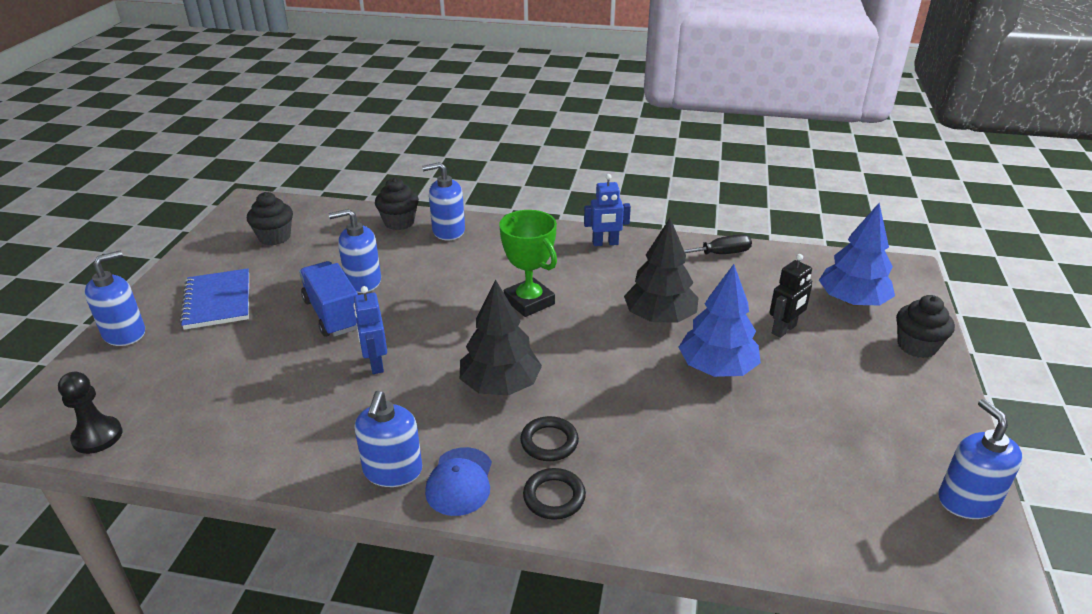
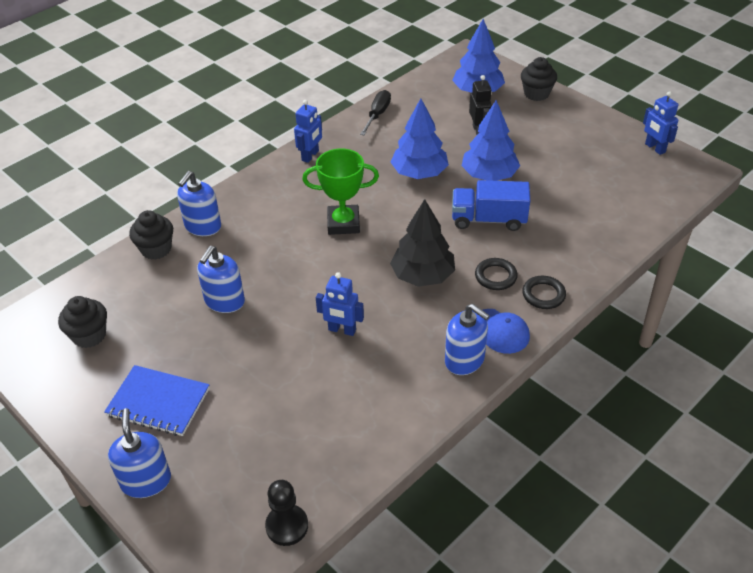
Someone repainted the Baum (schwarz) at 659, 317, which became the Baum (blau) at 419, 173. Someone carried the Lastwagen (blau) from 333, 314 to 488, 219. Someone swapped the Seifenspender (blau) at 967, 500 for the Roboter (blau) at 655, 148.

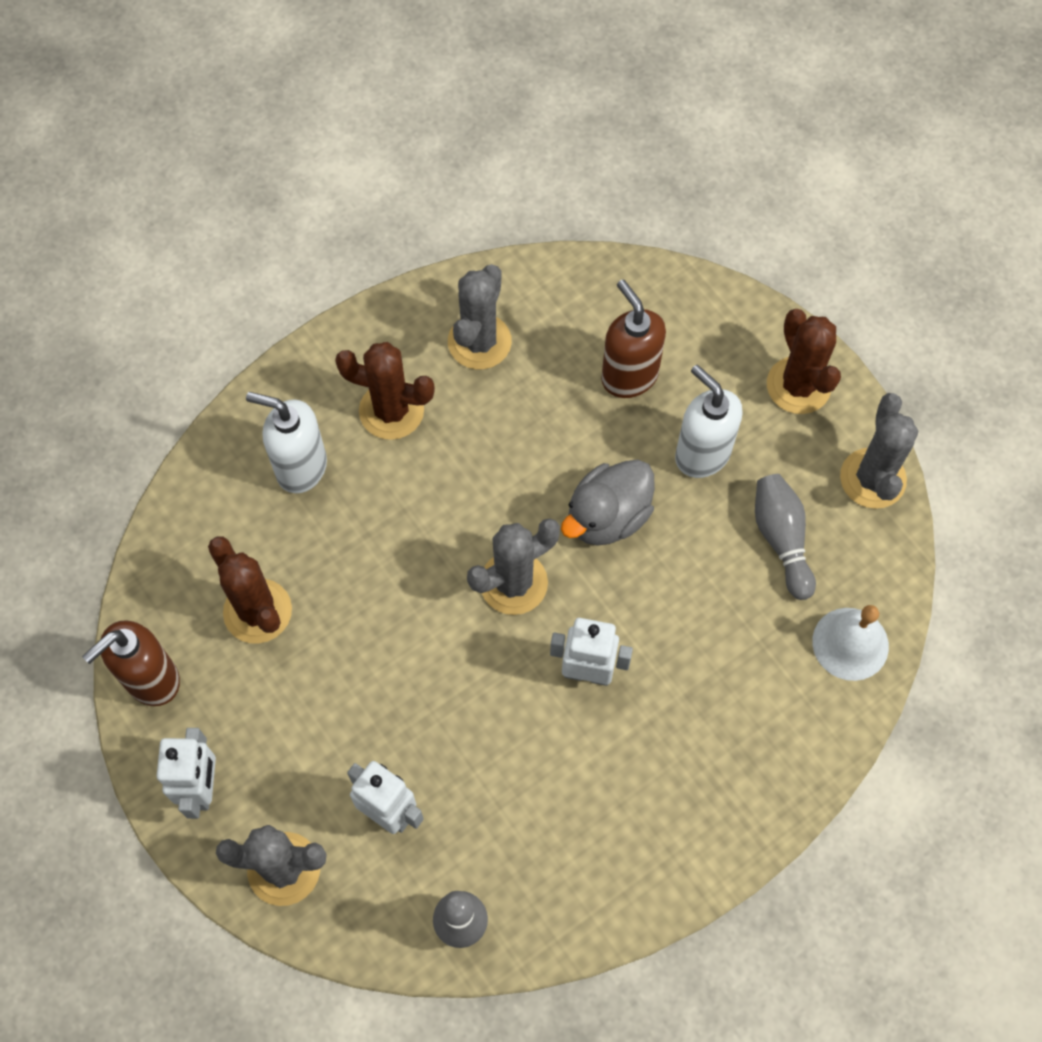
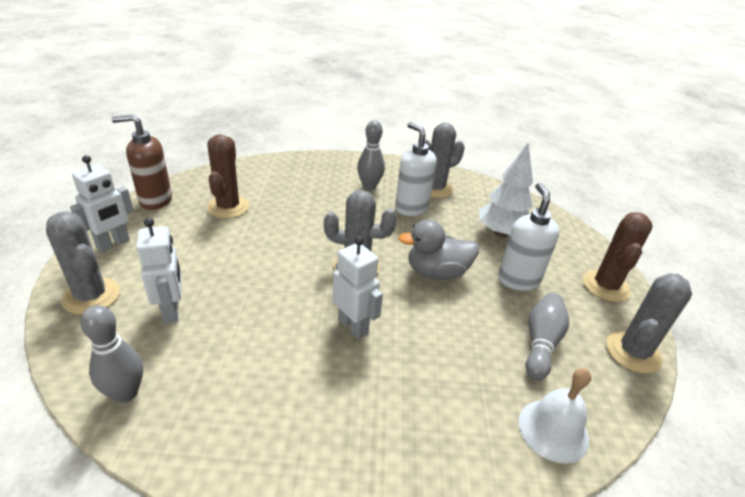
Someone swapped the Seifenspender (braun) at 629, 376 for the Baum (weiß) at 501, 233. Someone swapped the Kaktus (braun) at 391, 411 for the Bowlingkegel (grau) at 369, 186. Someone carried the Seifenspender (weiß) from 301, 467 to 411, 208.

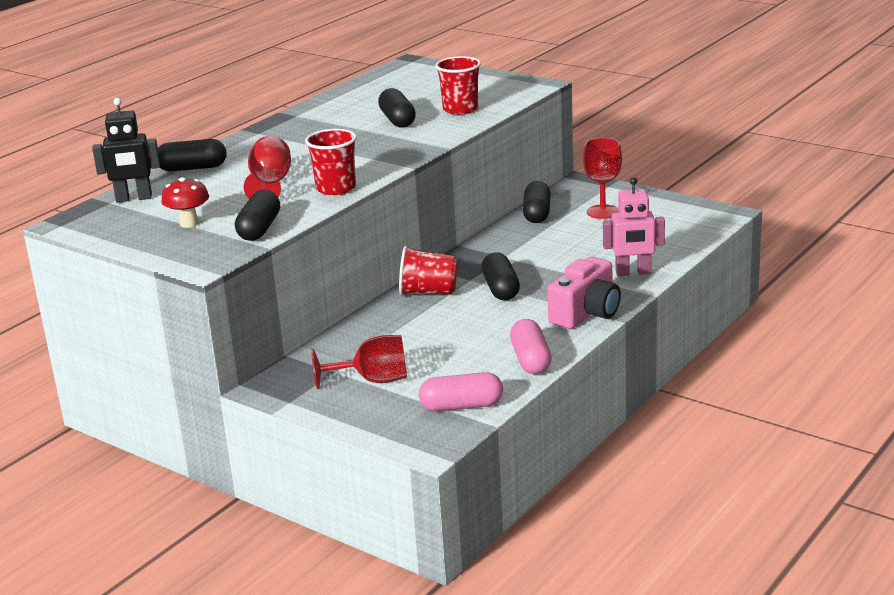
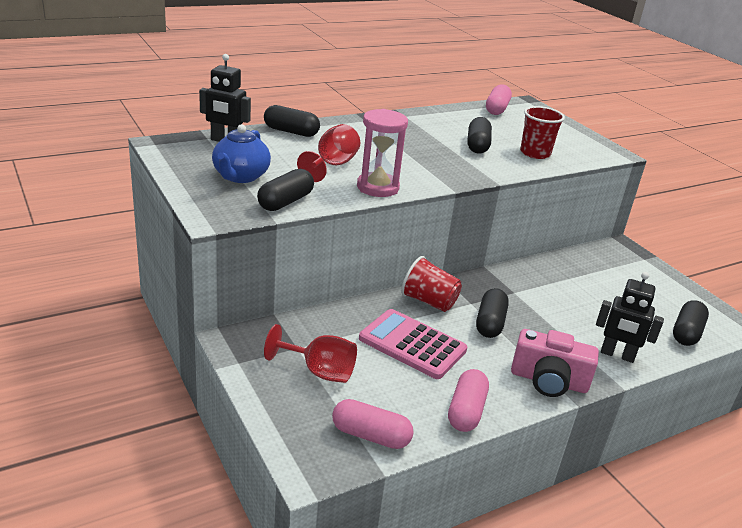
Someone swapped the Becher (rot) at 336, 188 for the Sanduhr (rosa) at 378, 187. Someone took away the Kelch (rot) at 602, 212. Someone swapped the Pilz (rot) at 189, 223 for the Teekanne (blau) at 240, 176. Someone repainted the Roboter (rosa) at 633, 273, which became the Roboter (schwarz) at 617, 355. Someone carried the Kapsel (schwarz) from 537, 214 to 686, 333. Someone rotated the Kamera (rosa) at 586, 313 by 45 degrees clockwise. Someone put down the Kapsel (rosa) at 497, 109. Someone put down the Taschenrechner (rosa) at 412, 344.

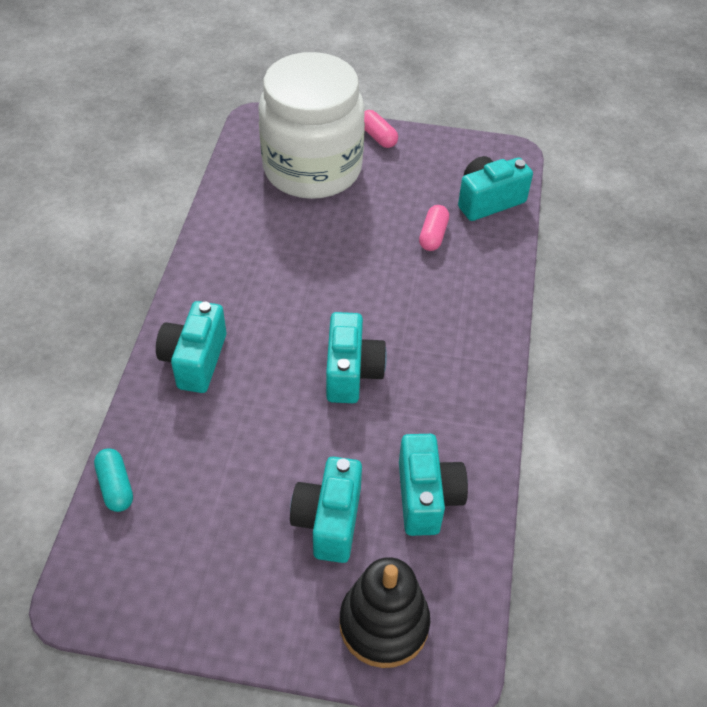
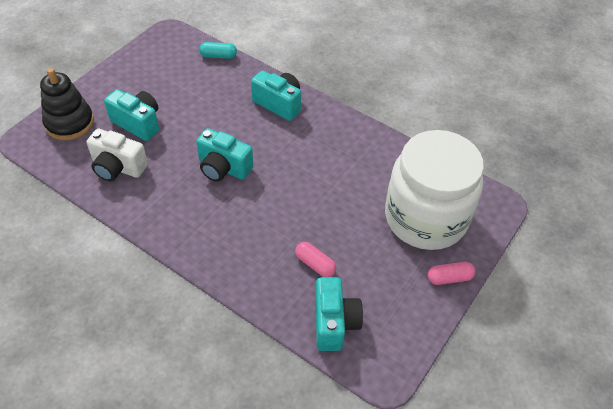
Someone repainted the Kamera (türkis) at 426, 497, which became the Kamera (weiß) at 118, 167.

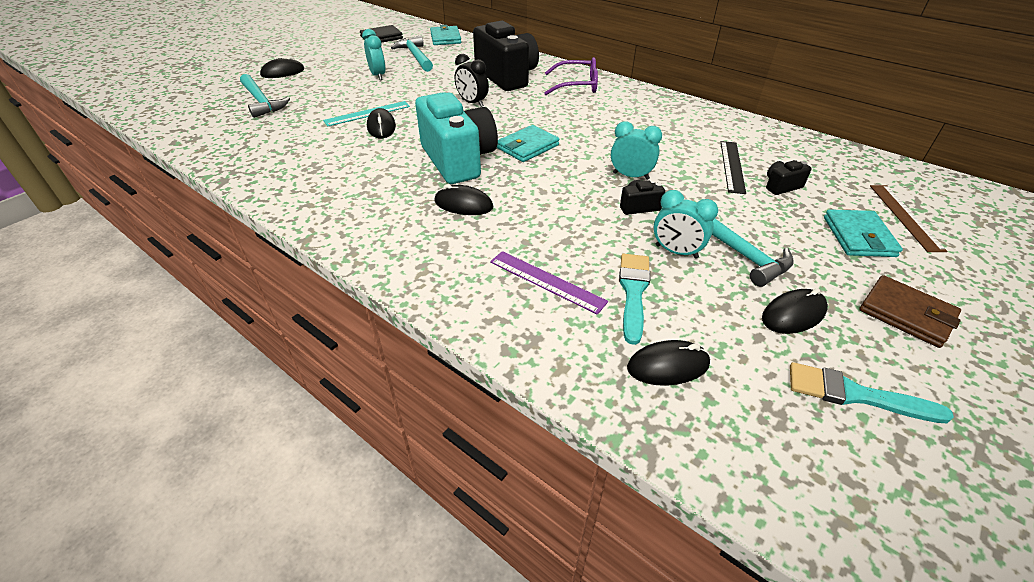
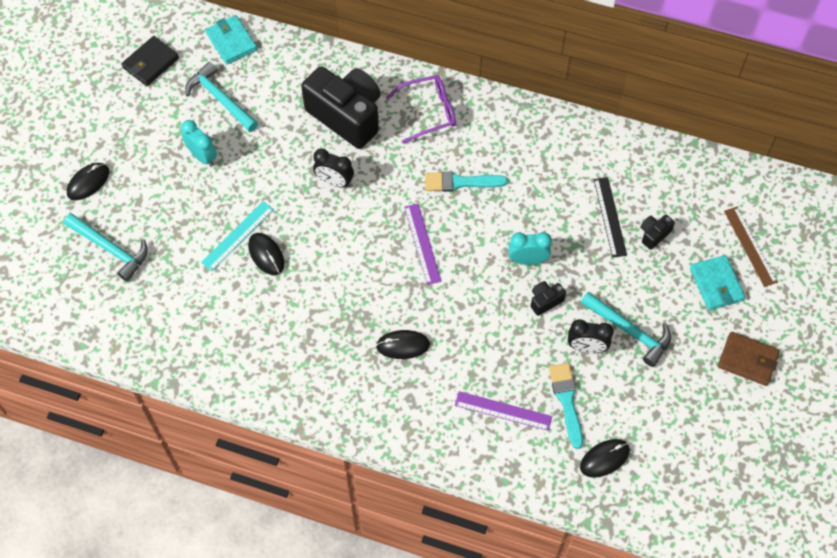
Someone took away the Kamera (türkis) at 458, 160. Someone swapped the Geldbörse (türkis) at 527, 147 for the Lineal (lila) at 422, 243. Someone repainted the Wecker (türkis) at 676, 252, which became the Wecker (schwarz) at 586, 347. Someone took away the Computermaus (schwarz) at 793, 314. Someone carried the Pinsel (türkis) from 855, 395 to 460, 182.

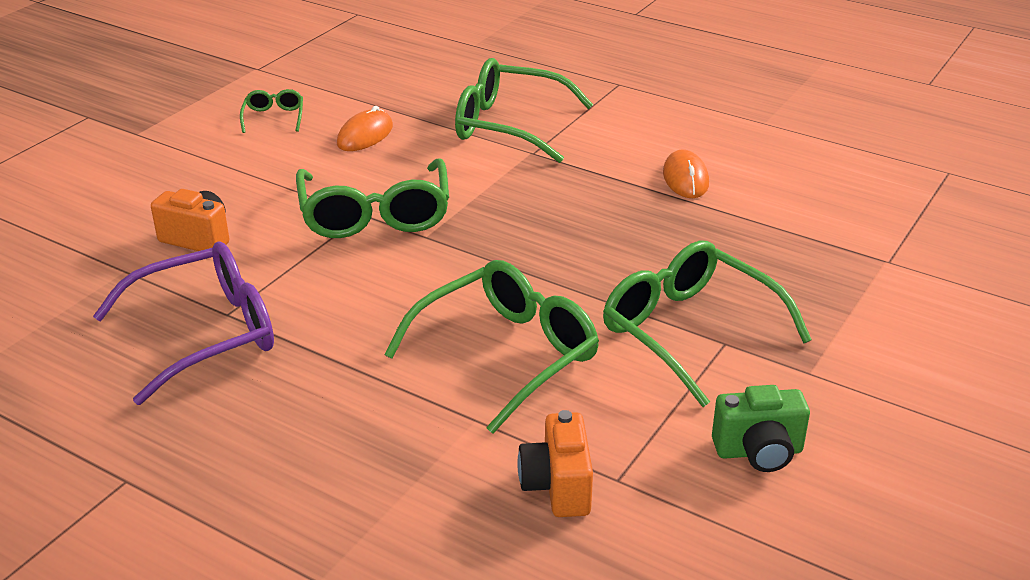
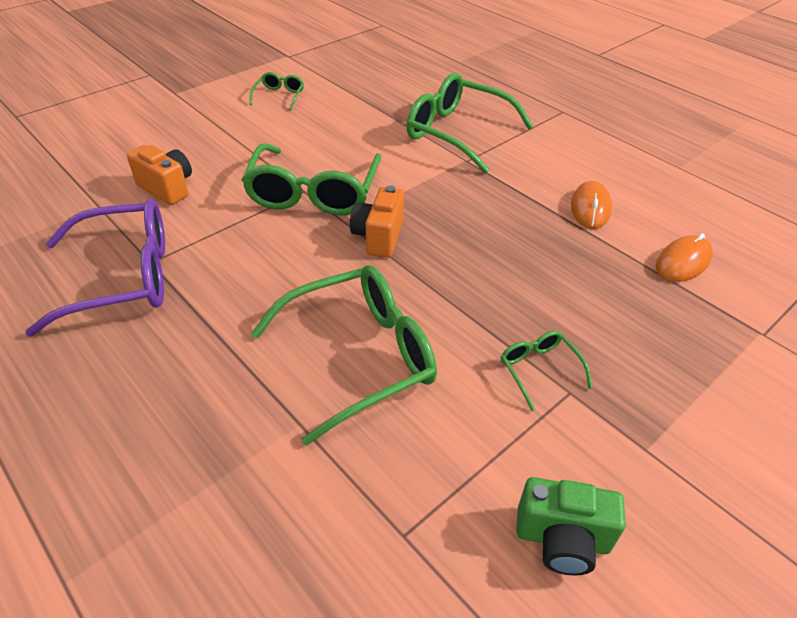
Someone carried the Computermaus (orange) from 365, 135 to 683, 262. Someone scaled the Brille (grün) at 689, 331 by 0.46. Someone carried the Kamera (orange) from 557, 486 to 378, 237.

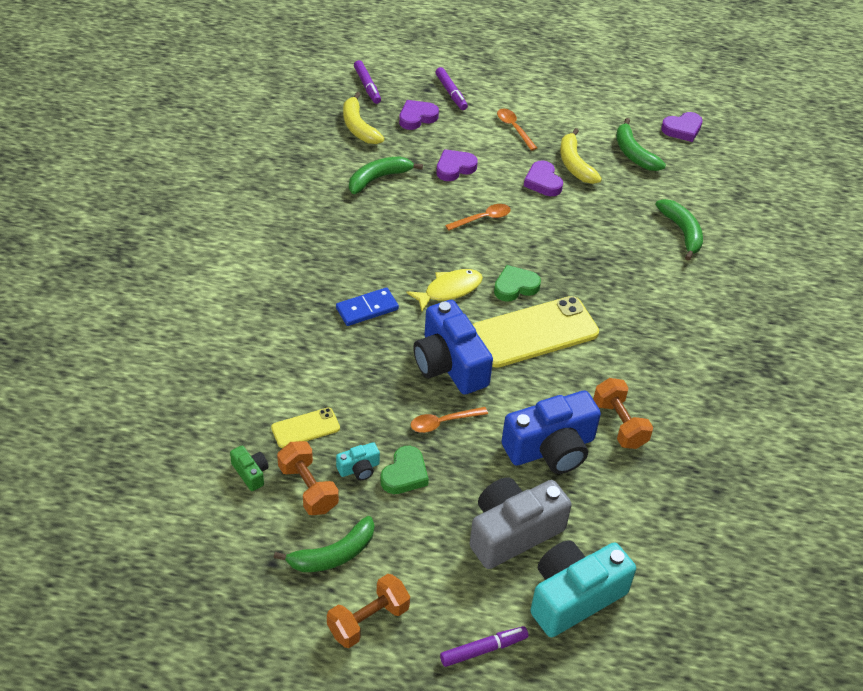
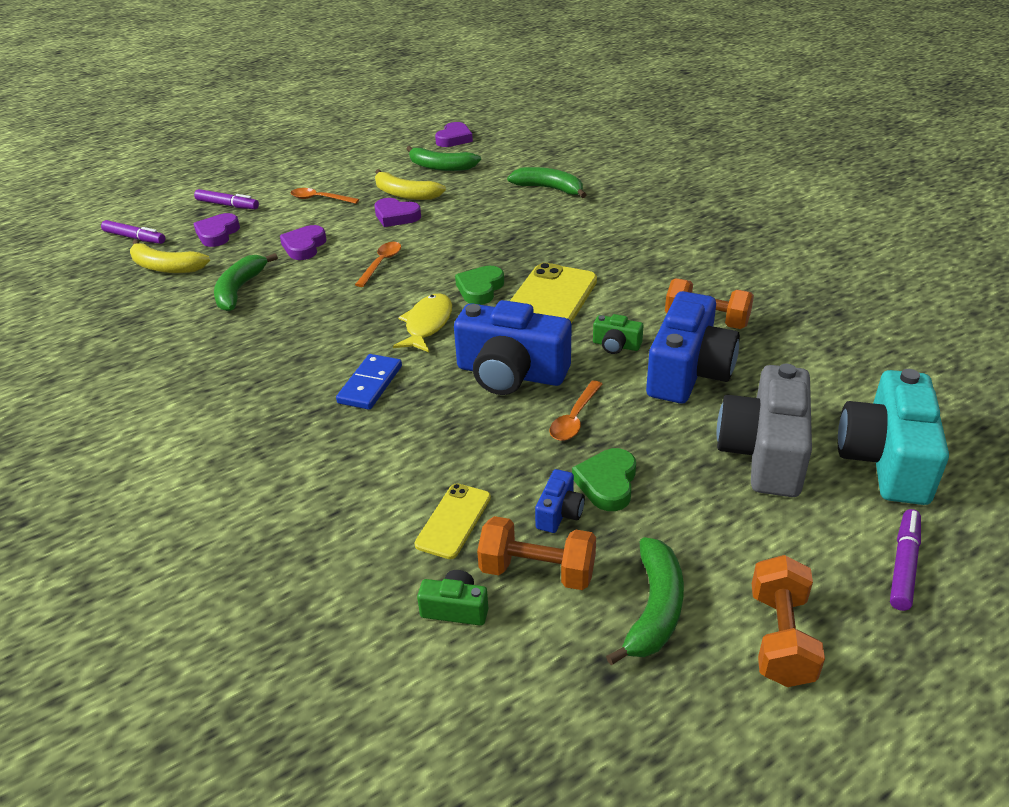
Someone repainted the Kamera (türkis) at 359, 468, which became the Kamera (blau) at 559, 513. Someone rotated the Herz (grün) at 405, 474 by 150 degrees counterclockwise. Someone put down the Kamera (grün) at 616, 345.

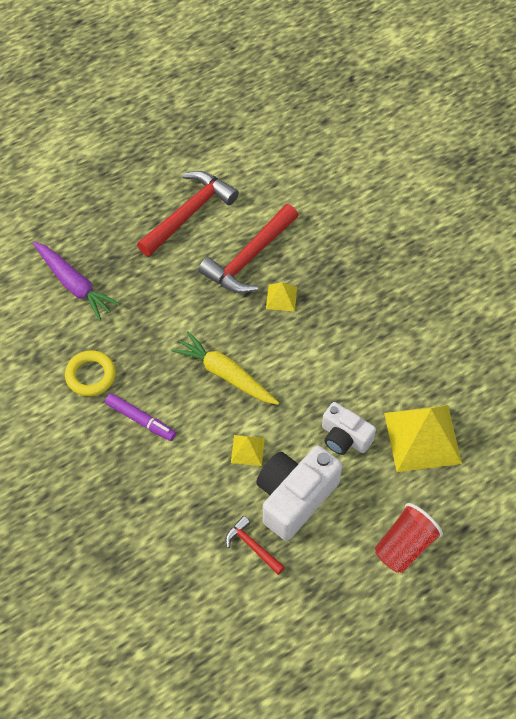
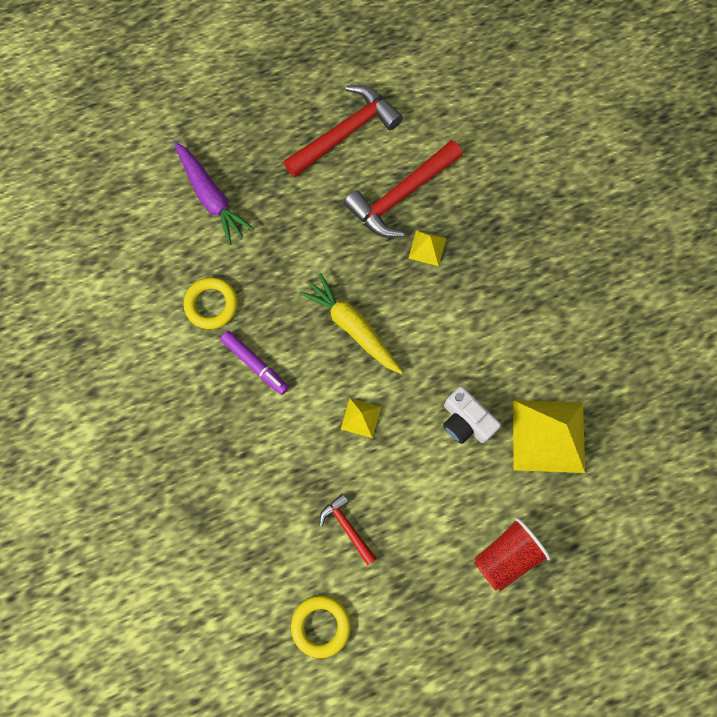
Someone took away the Kamera (weiß) at 295, 498. Someone put down the Ring (gelb) at 321, 625.

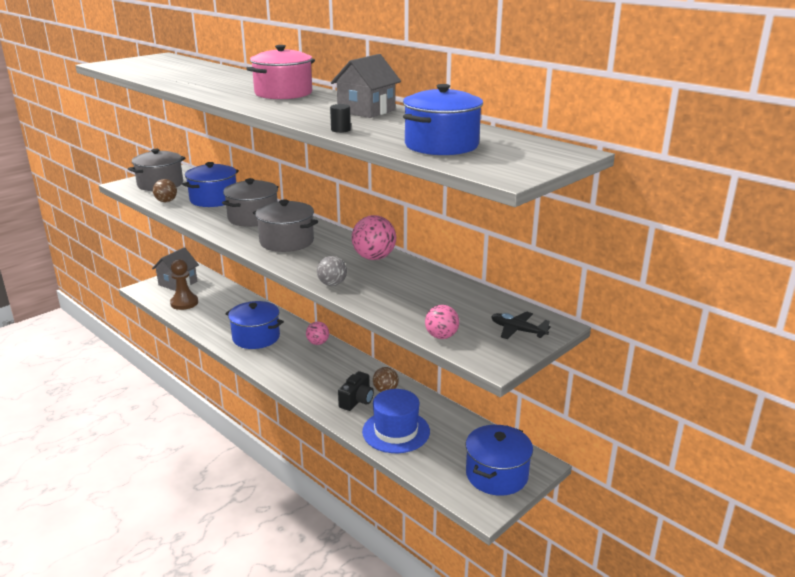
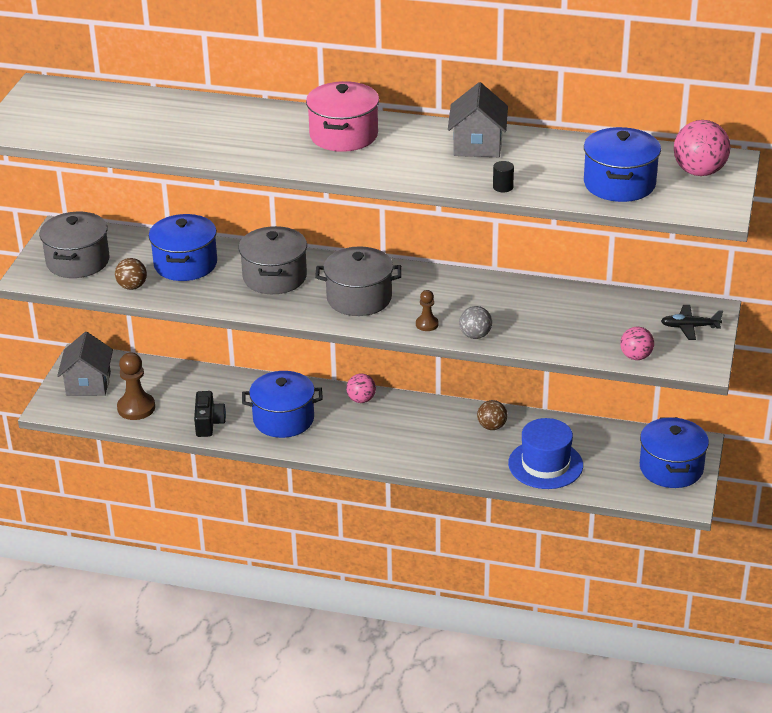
Someone carried the Ball (rosa) from 374, 258 to 699, 172. Someone carried the Kamera (schwarz) from 357, 400 to 209, 423. Someone put down the Bauer (braun) at 427, 324.

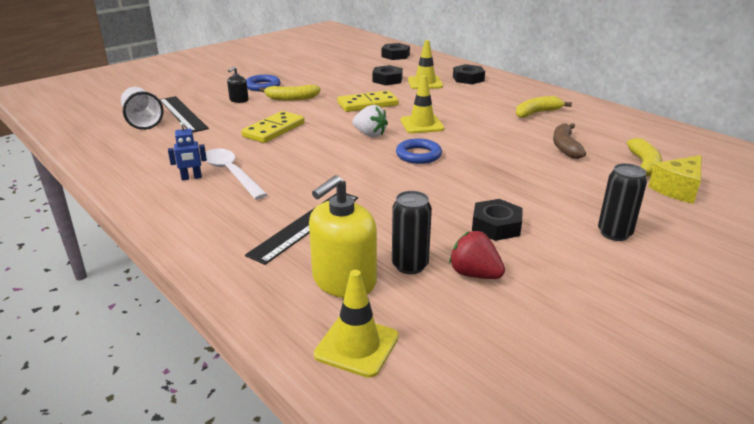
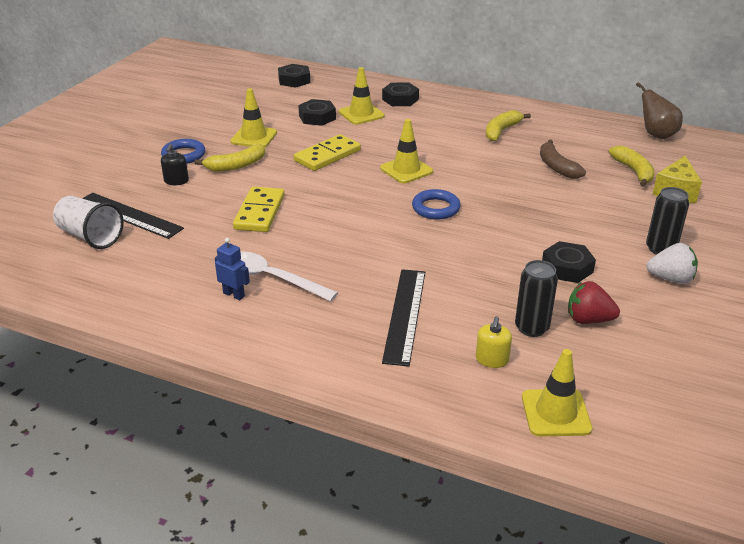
Someone carried the Erdbeere (weiß) from 370, 134 to 671, 279. Someone rotated the Roboter (blau) at 191, 178 by 105 degrees counterclockwise. Someone scaled the Seifenspender (gelb) at 344, 281 by 0.50. Someone put down the Birne (braun) at 656, 135. Someone put down the Leitkegel (gelb) at 254, 137.

